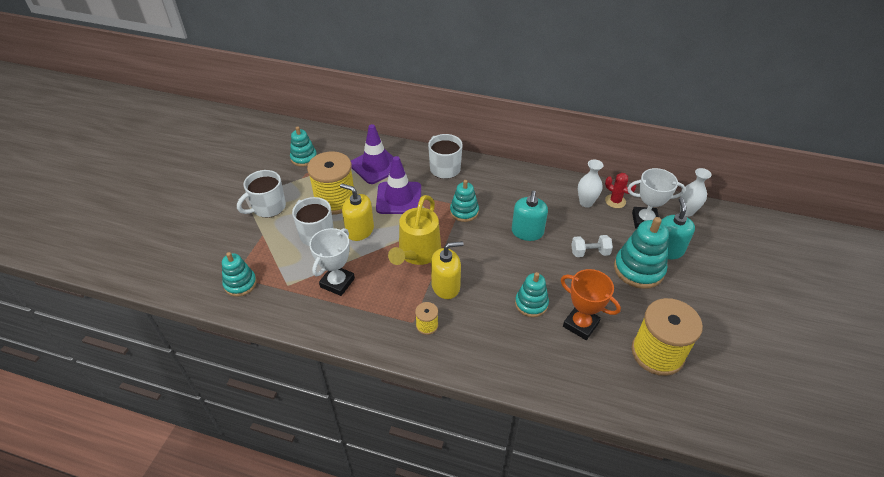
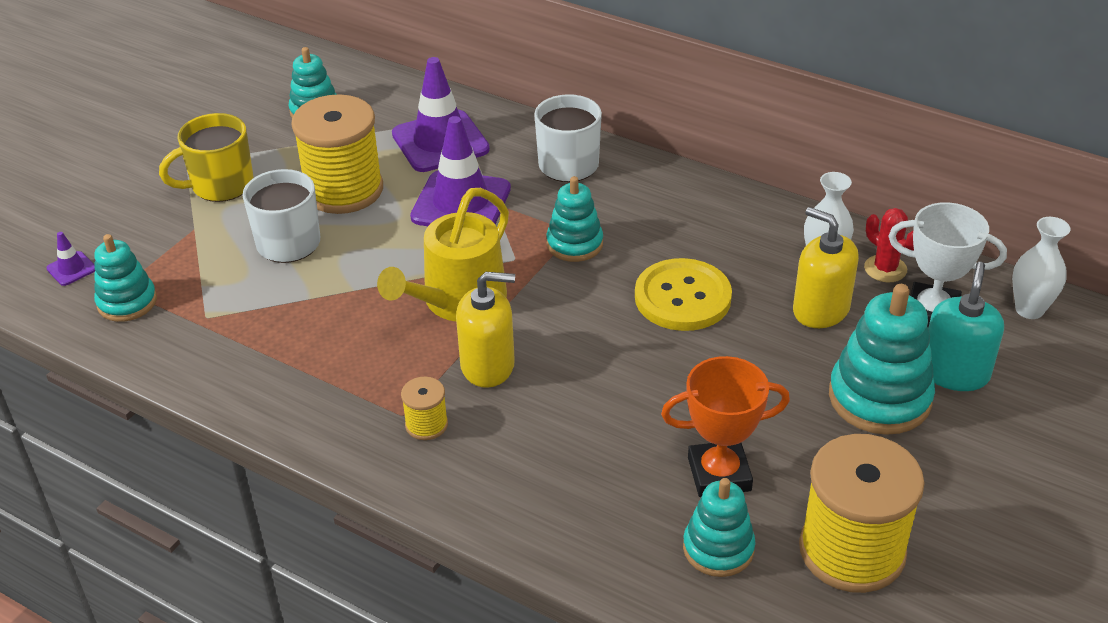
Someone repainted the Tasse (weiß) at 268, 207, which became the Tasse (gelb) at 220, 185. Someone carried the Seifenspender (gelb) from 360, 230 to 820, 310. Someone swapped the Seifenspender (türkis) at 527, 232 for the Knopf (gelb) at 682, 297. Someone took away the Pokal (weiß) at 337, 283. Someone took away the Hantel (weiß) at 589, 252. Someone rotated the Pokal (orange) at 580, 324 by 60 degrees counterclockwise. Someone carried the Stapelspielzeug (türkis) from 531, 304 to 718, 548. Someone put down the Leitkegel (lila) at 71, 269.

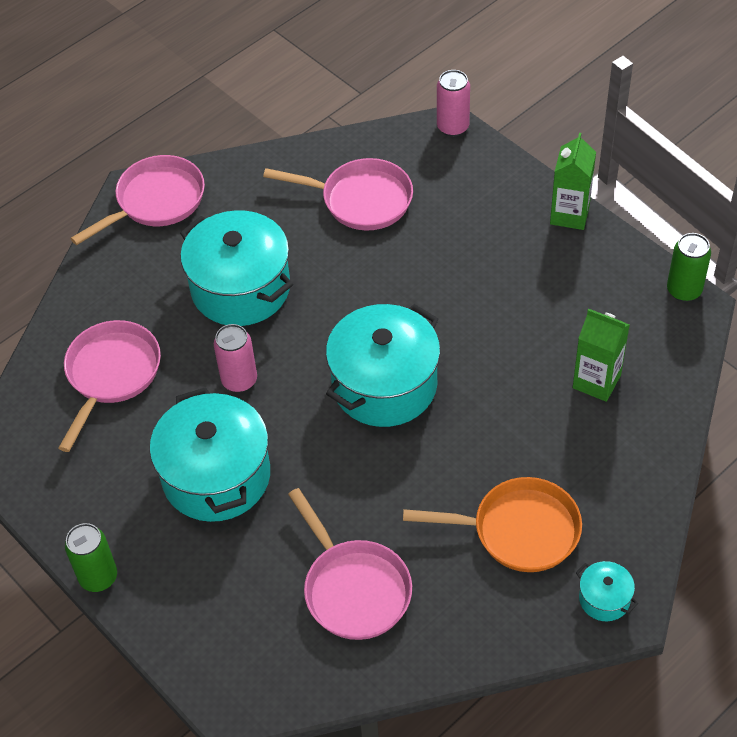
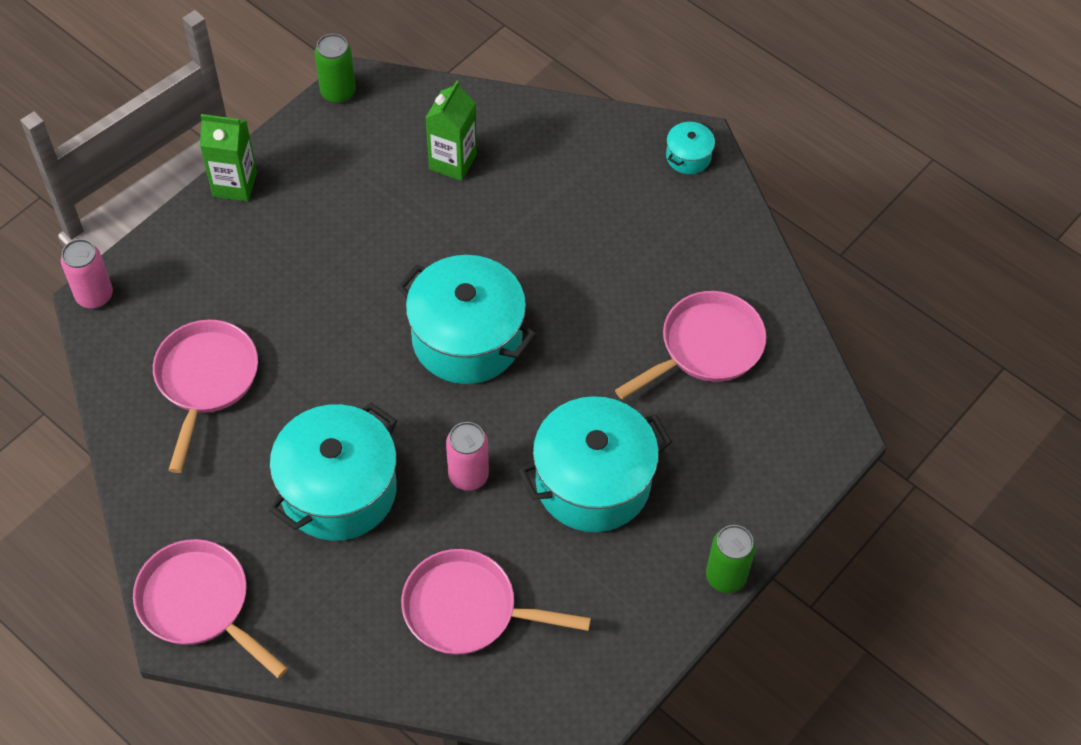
Someone took away the Pfanne (orange) at 519, 530.

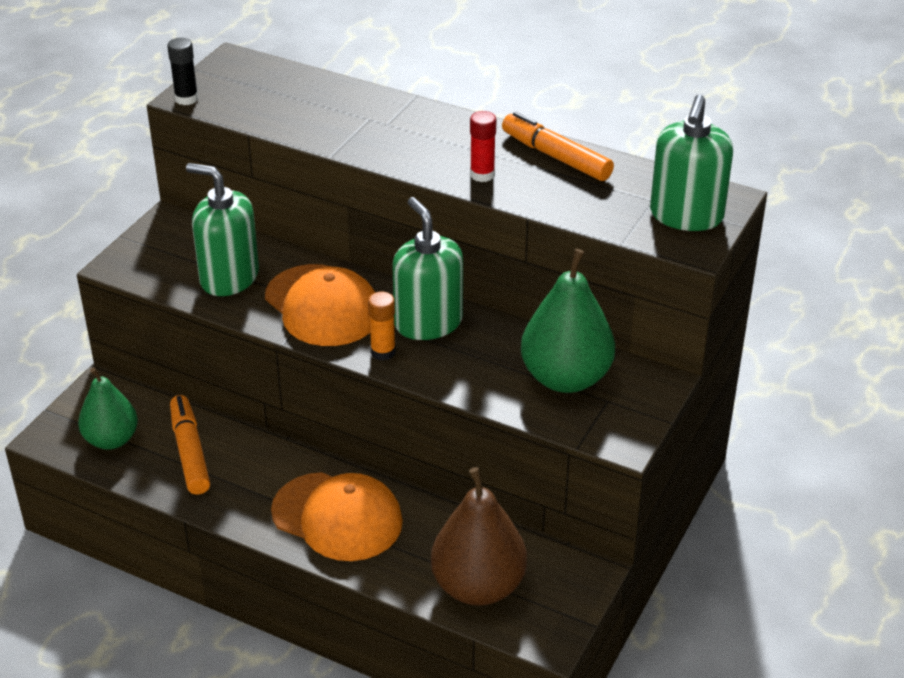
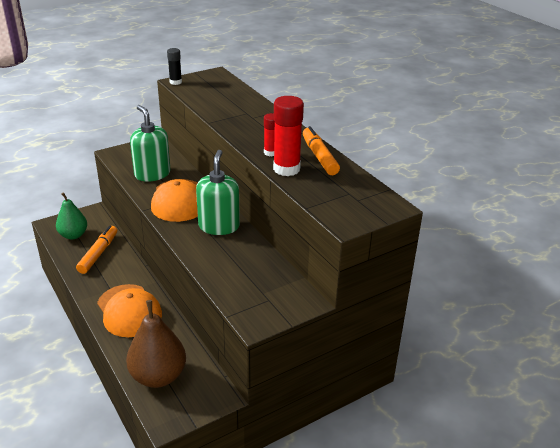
Someone took away the Seifenspender (grün) at 686, 215. Someone took away the Birne (grün) at 566, 378. Someone took away the Klebestift (orange) at 383, 352. Someone put down the Klebestift (rot) at 286, 169.

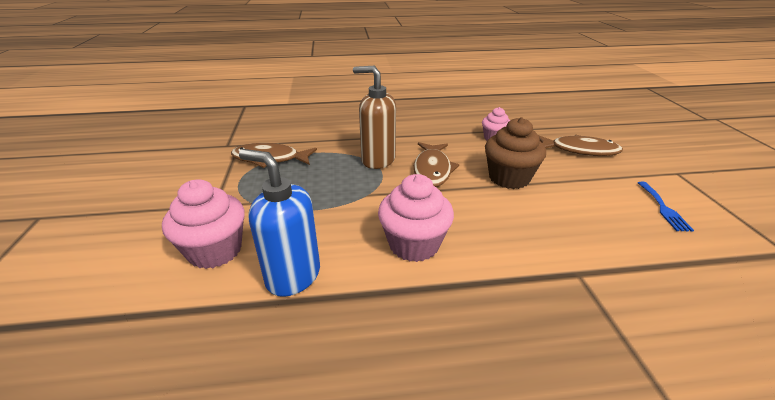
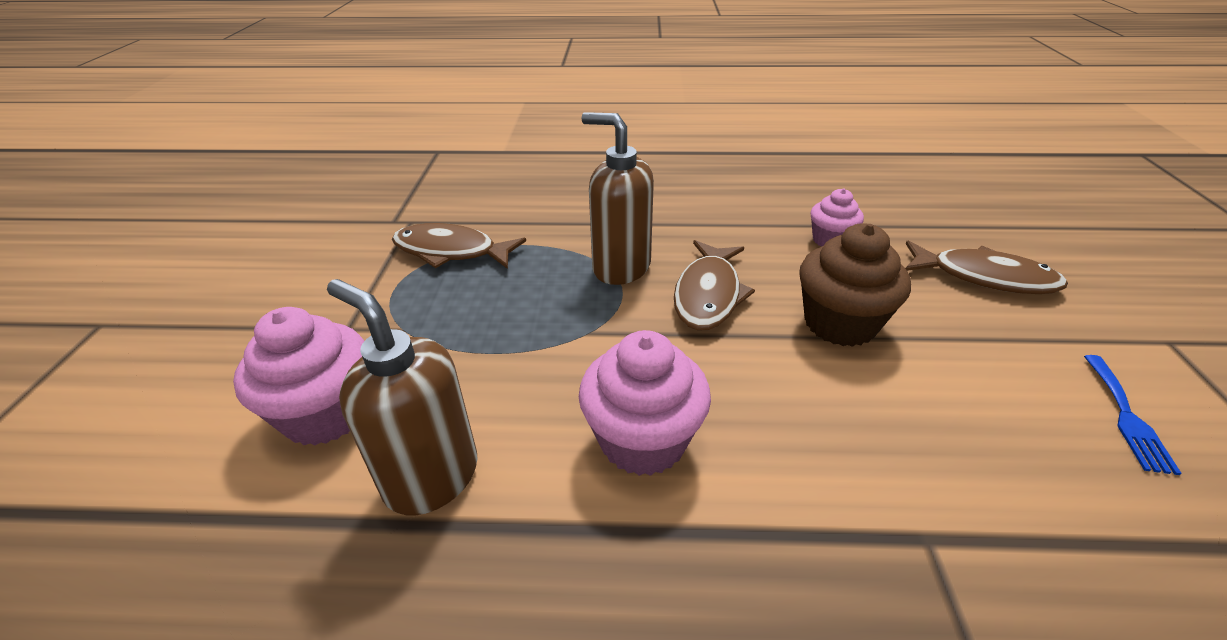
Someone repainted the Seifenspender (blau) at 292, 276, which became the Seifenspender (braun) at 431, 477.

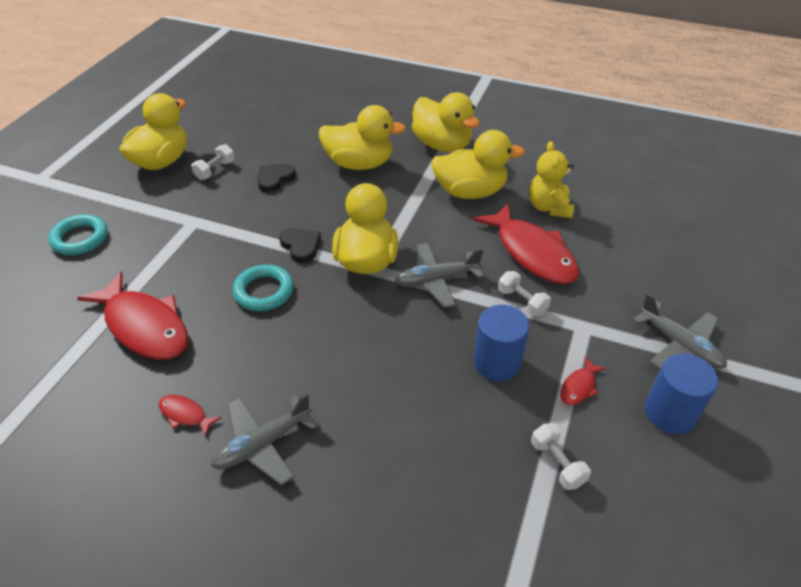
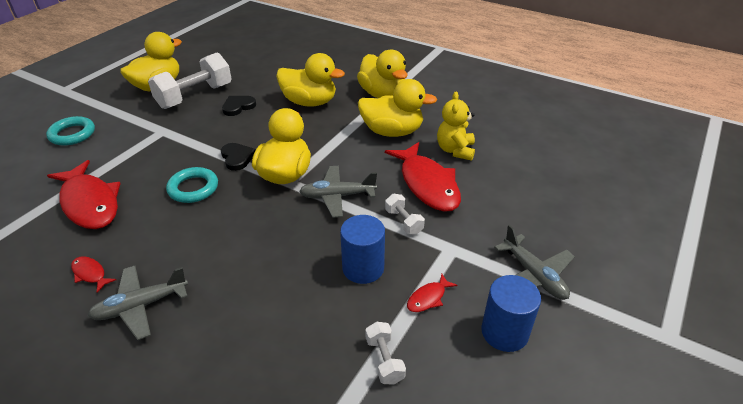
Someone scaled the Hantel (weiß) at 215, 170 by 2.16.

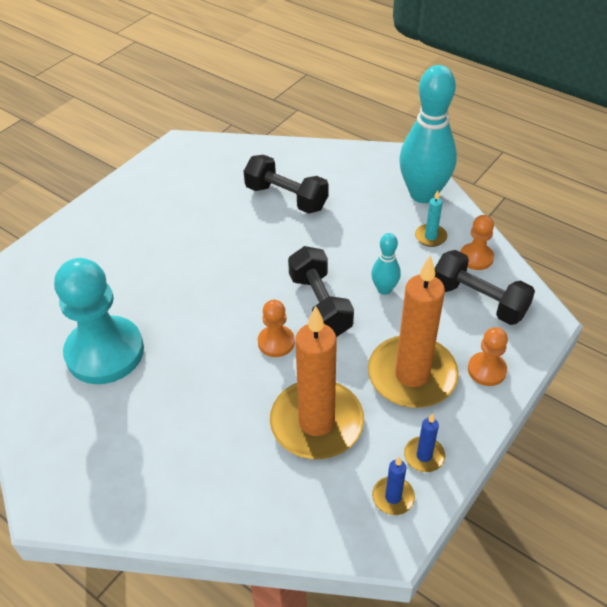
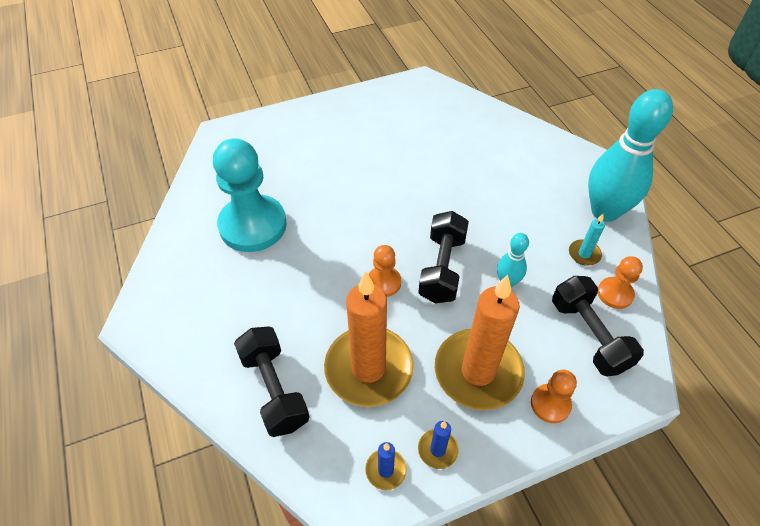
Someone carried the Hantel (schwarz) from 286, 198 to 274, 389.

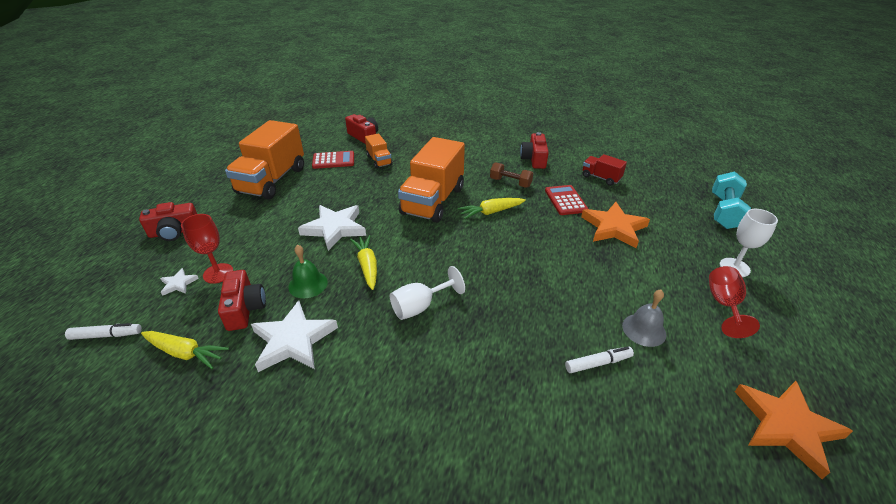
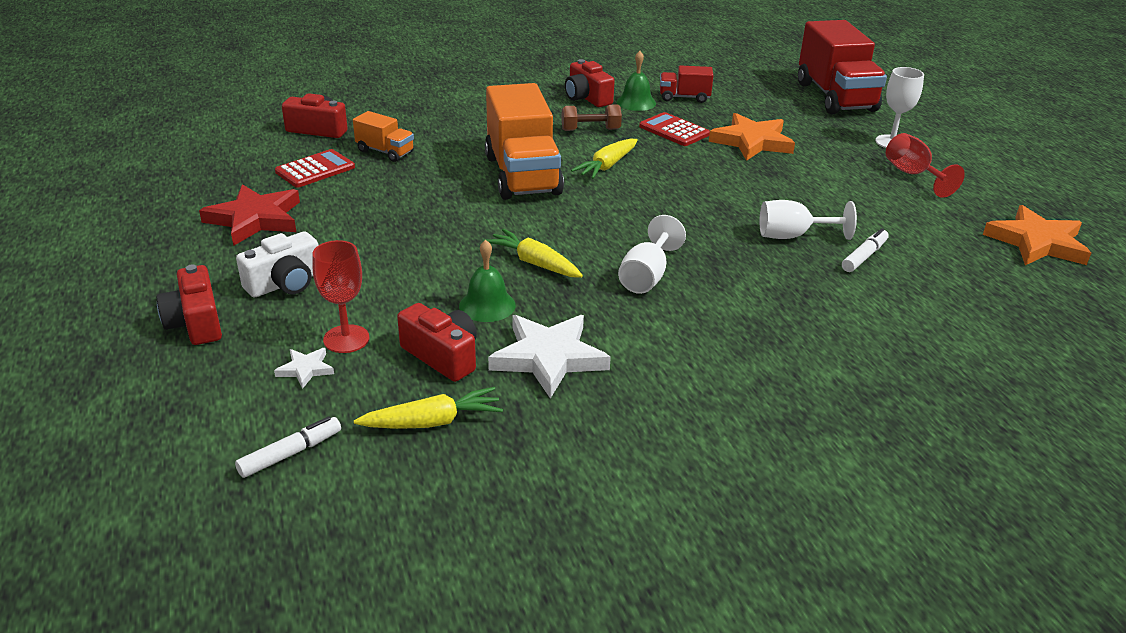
Someone swapped the Lastwagen (orange) at 272, 180 for the Stern (rot) at 255, 219. Someone swapped the Hantel (türkis) at 724, 212 for the Lastwagen (rot) at 835, 97. Someone rotated the Kamera (rot) at 174, 232 by 120 degrees clockwise. Someone took away the Stern (weiß) at 335, 228. Someone took away the Glocke (grau) at 644, 329. Someone put down the Glocke (grün) at 636, 102. Someone put down the Kelch (weiß) at 793, 236. Someone put down the Kamera (weiß) at 285, 283.

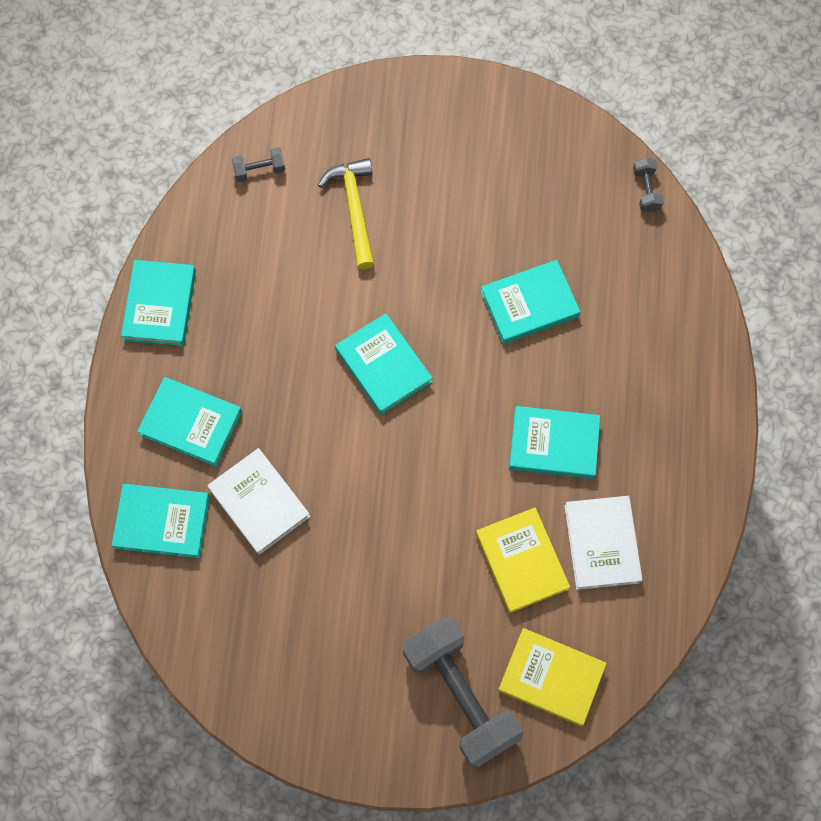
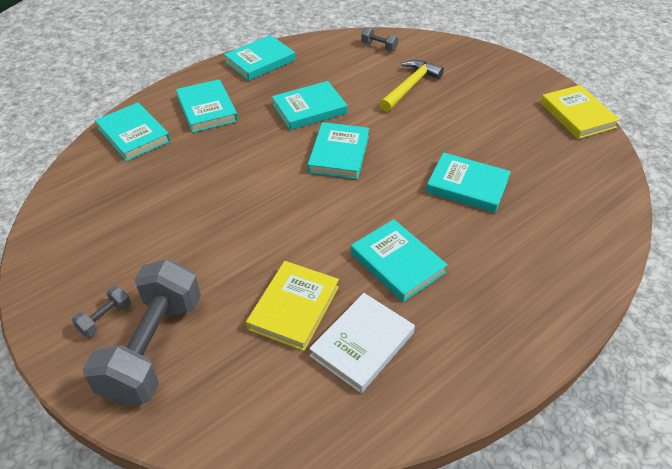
Someone carried the Hantel (grau) from 646, 190 to 105, 318. Someone took away the Buch (weiß) at 259, 502. Someone carried the Buch (gelb) from 551, 677 to 577, 115. Someone put down the Buch (türkis) at 309, 109.

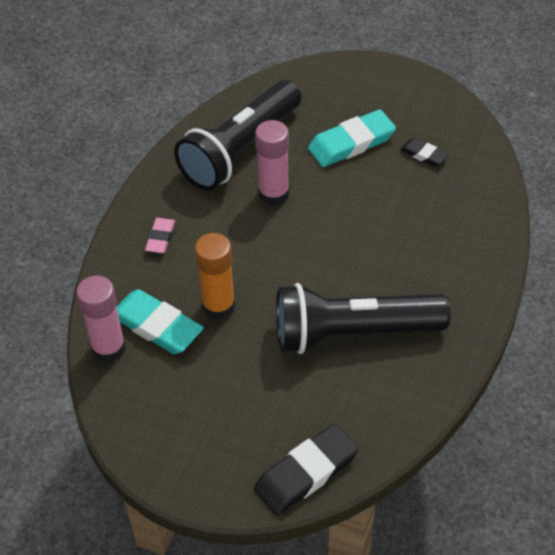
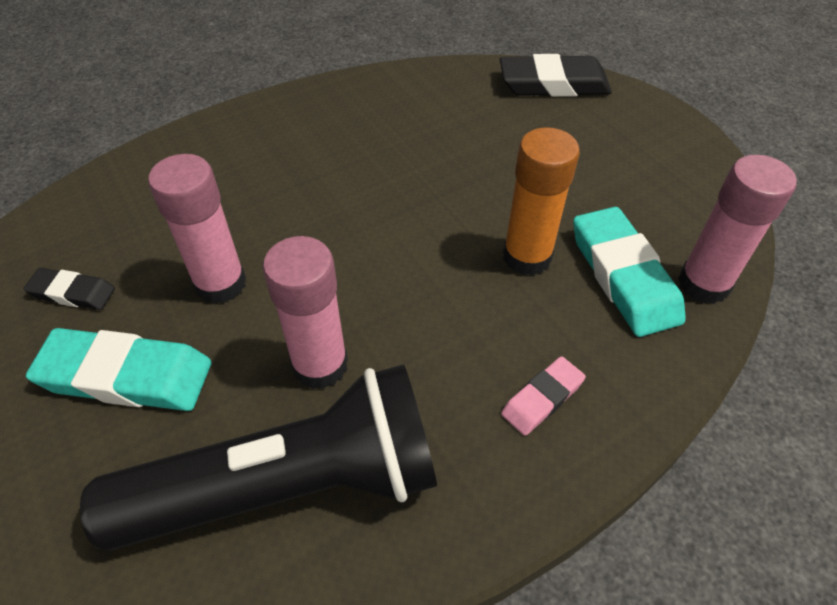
Someone rotated the Radiergummi (schwarz) at 423, 154 by 60 degrees counterclockwise. Someone took away the Taschenlampe (schwarz) at 353, 333. Someone put down the Klebestift (rosa) at 220, 284.

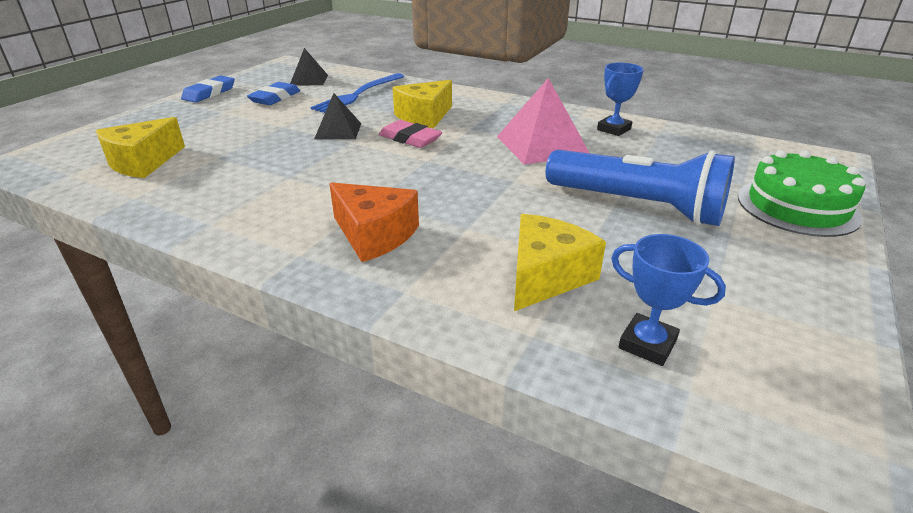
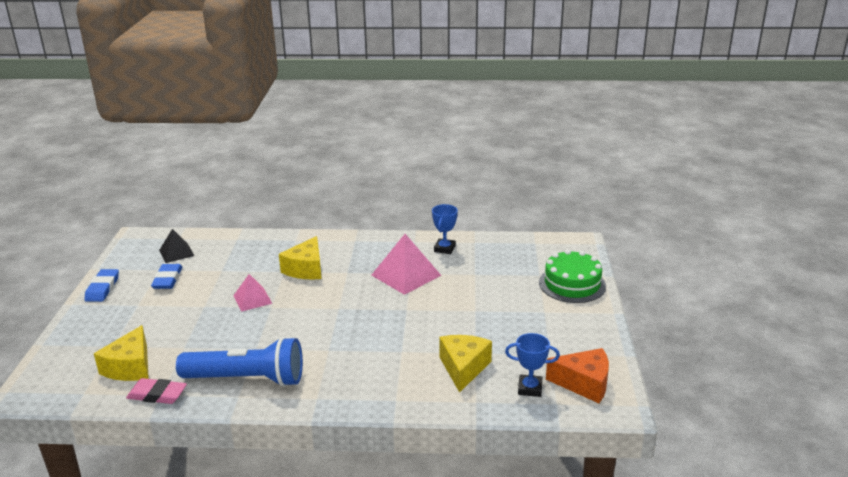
Someone took away the Gabel (blau) at 358, 94. Someone repainted the Pyramide (schwarz) at 338, 131, which became the Pyramide (rosa) at 252, 299. Someone carried the Radiergummi (rosa) from 410, 138 to 157, 394. Someone carried the Taschenlampe (blau) from 637, 206 to 247, 379. Someone carried the Käse (orange) from 374, 235 to 584, 384.

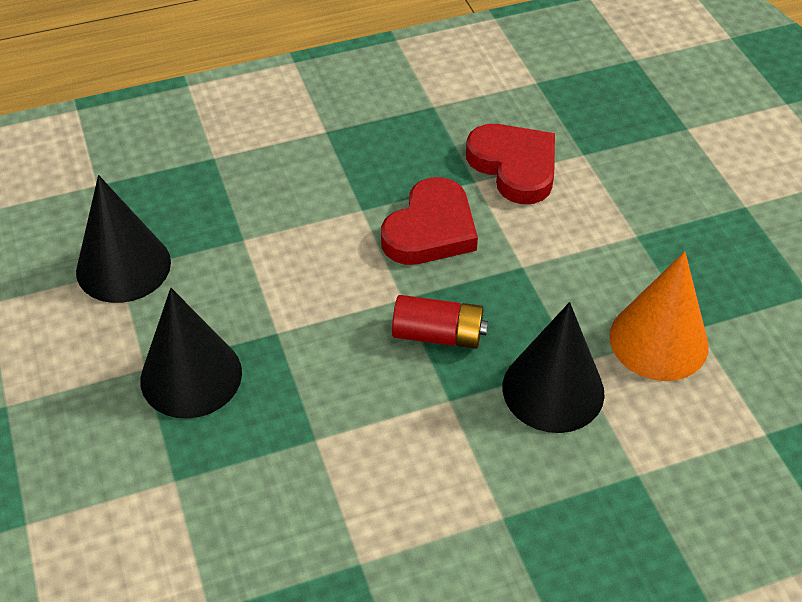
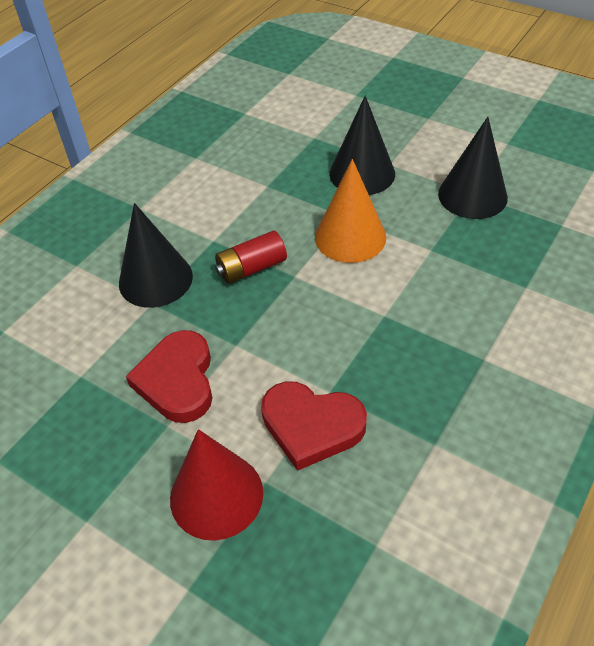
Someone carried the Herz (rot) from 430, 229 to 177, 380. Someone carried the Kegel (orange) from 658, 340 to 350, 237. Someone put down the Kegel (rot) at 216, 495.

